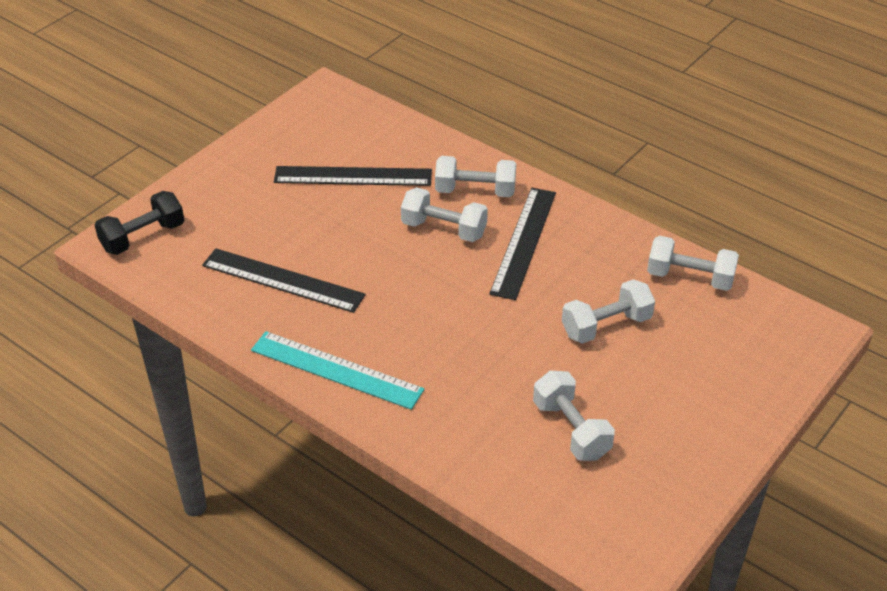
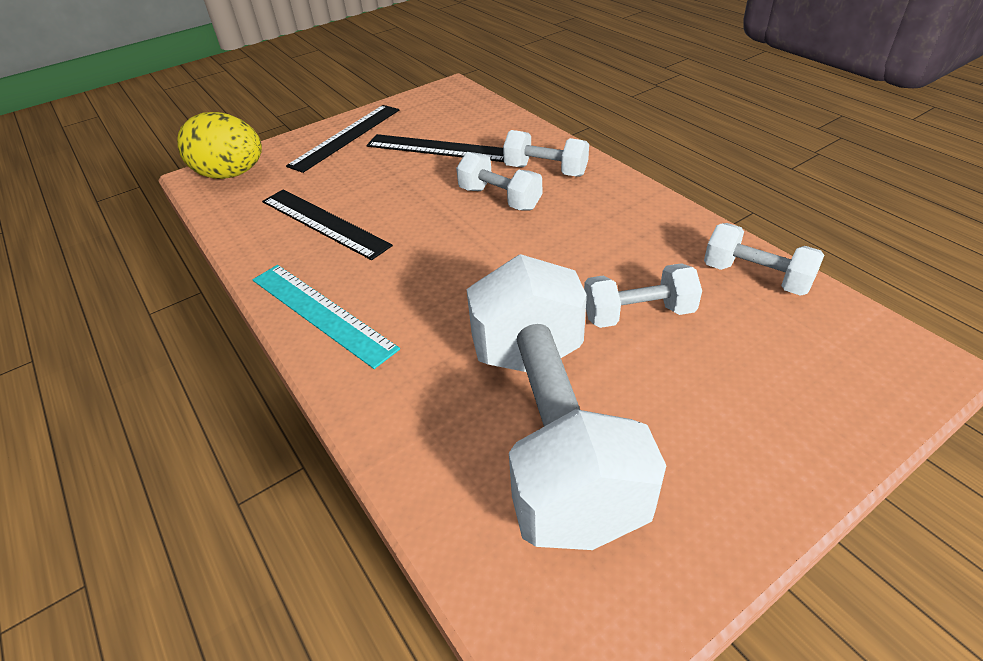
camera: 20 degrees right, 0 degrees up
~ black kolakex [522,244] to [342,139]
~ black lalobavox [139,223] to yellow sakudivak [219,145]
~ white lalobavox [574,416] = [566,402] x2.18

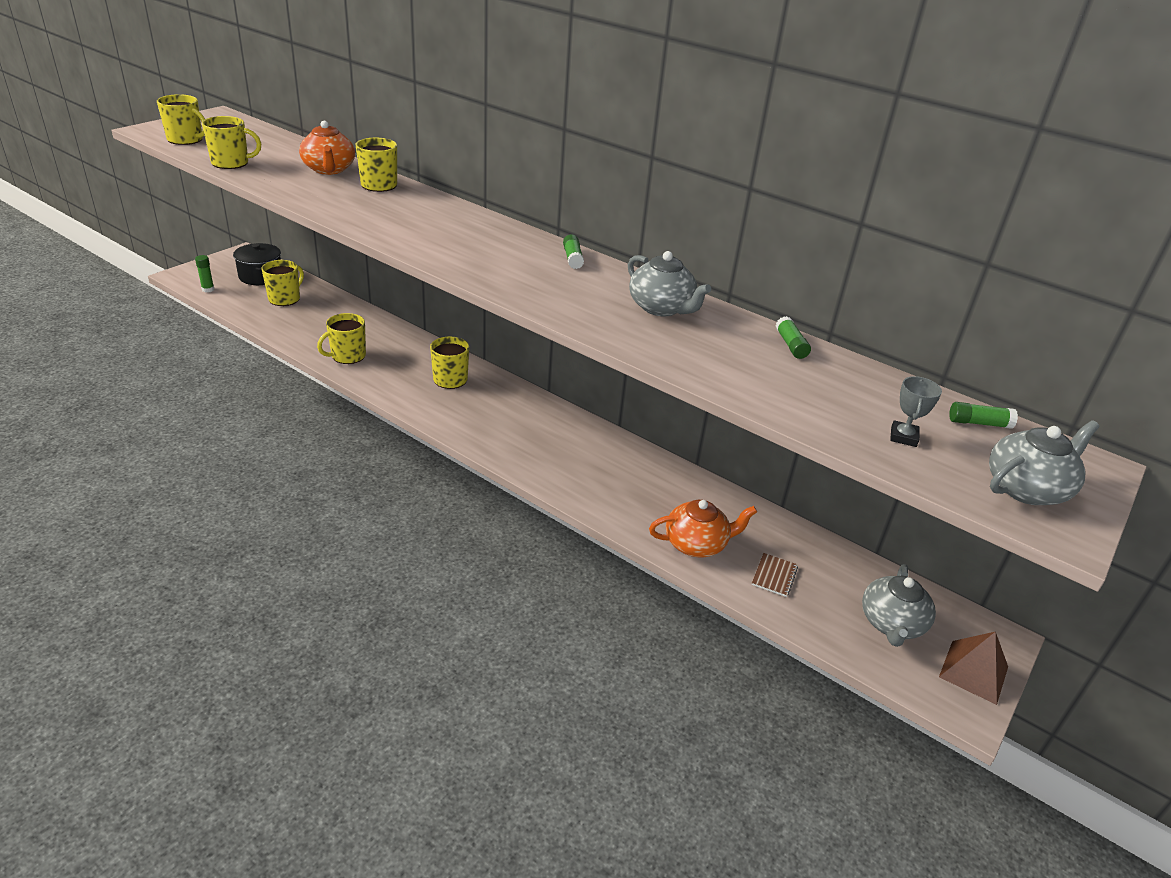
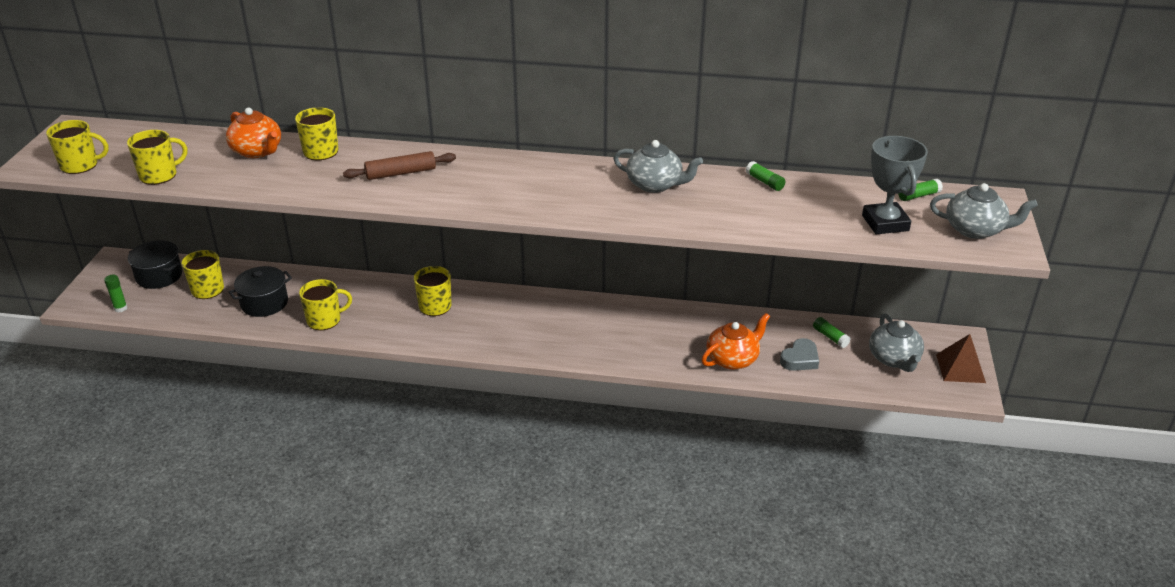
camera: 25 degrees left, 0 degrees up
+ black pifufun [260,291]
+ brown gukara [399,165]
~ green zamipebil [573,252] to [832,332]
~ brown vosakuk [775,575] to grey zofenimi [799,354]
~ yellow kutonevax [341,338] = [325,304] 135 degrees counterclockwise
~ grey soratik [1044,462] = [984,211] 75 degrees clockwise
~ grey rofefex [916,411] = [895,185] x1.93

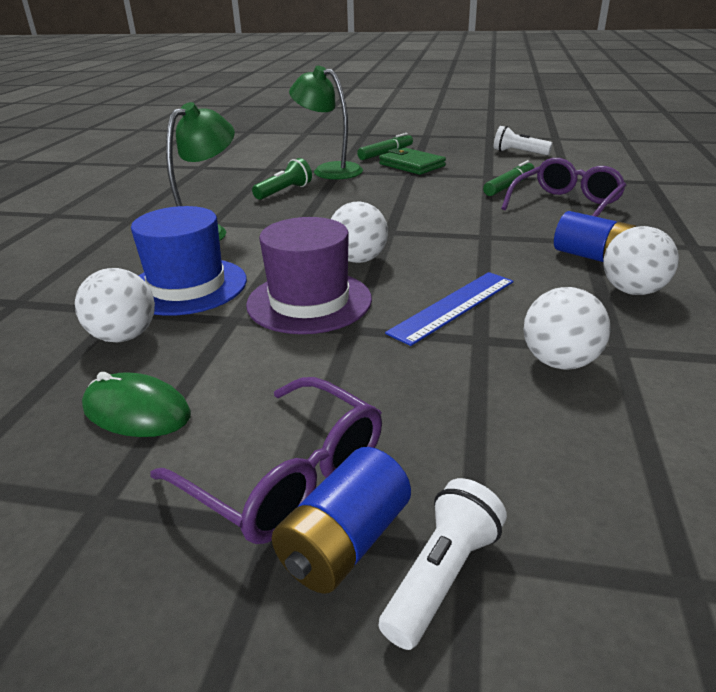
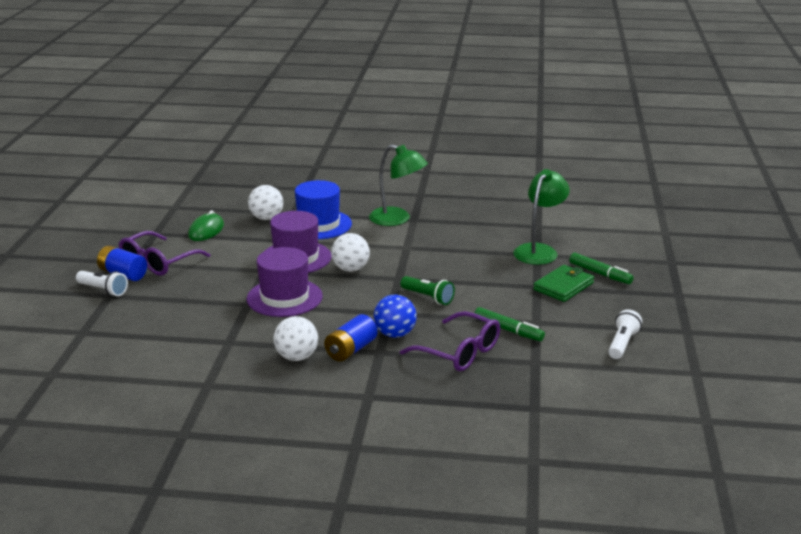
camera: 85 degrees right, 5 degrees down
- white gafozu [567,328]
+ blue gafozu [395,316]
~ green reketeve [282,179] to [427,290]
~ blue kolakex [449,309] to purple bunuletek [285,282]

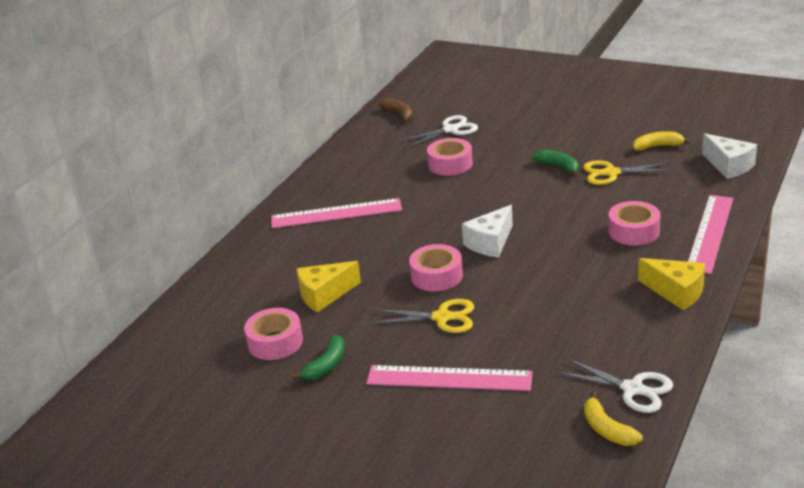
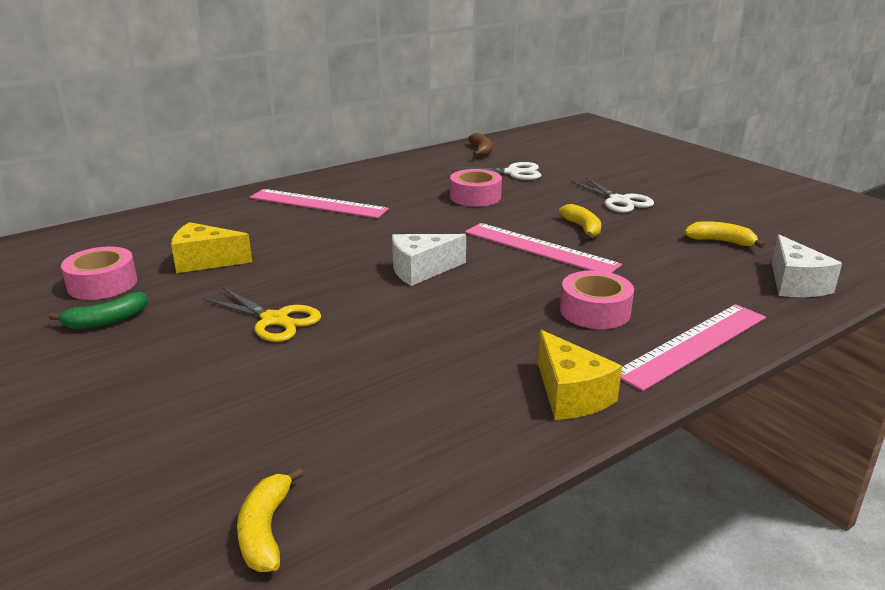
camera: 25 degrees right, 5 degrees down
- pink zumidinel [436,267]
- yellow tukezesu [628,172]
~ pink kolakex [449,378] to [543,248]
~ white tukezesu [615,385] to [612,195]
~ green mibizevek [555,163] to yellow mibizevek [580,221]

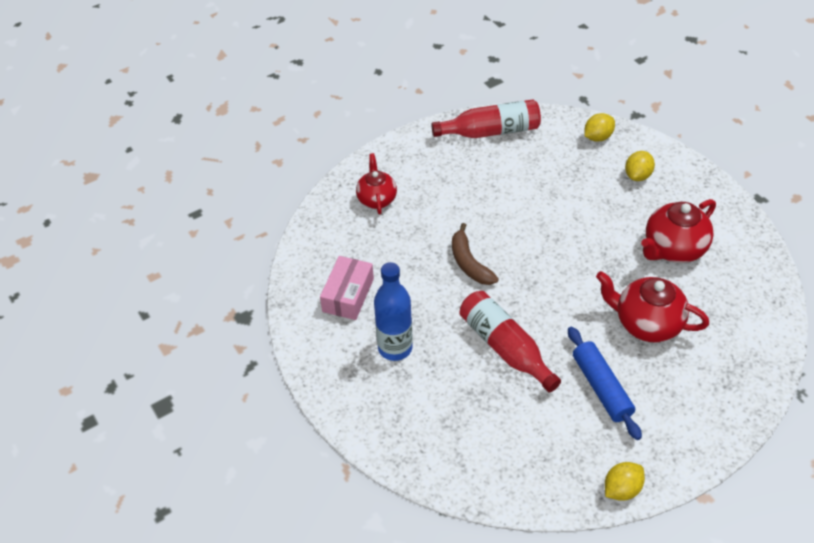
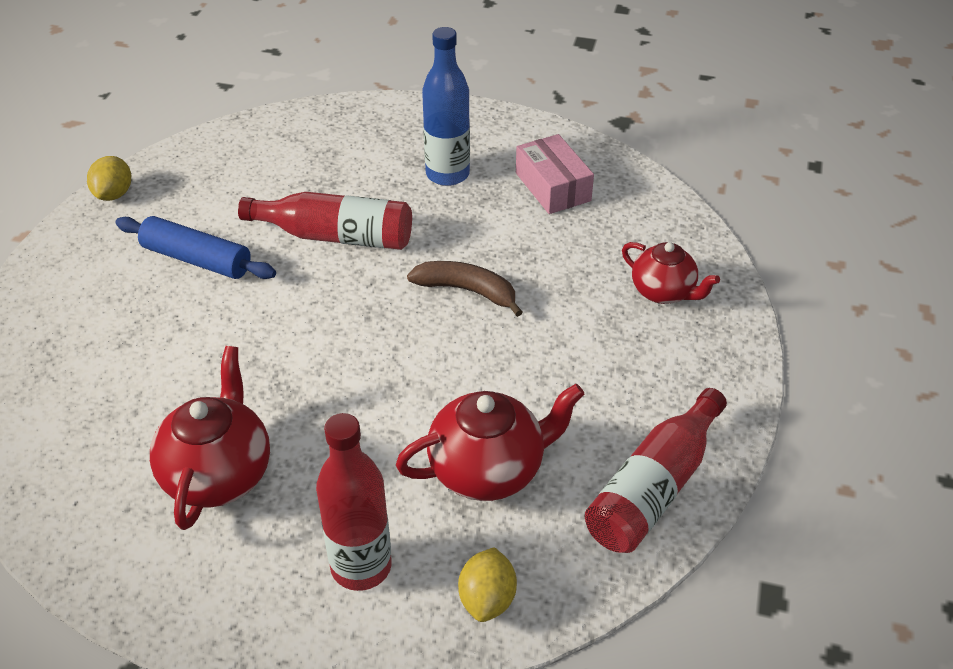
camera: 135 degrees right, 5 degrees down
~ red soratik [652,306] to [490,442]
~ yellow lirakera [640,166] to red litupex [354,502]

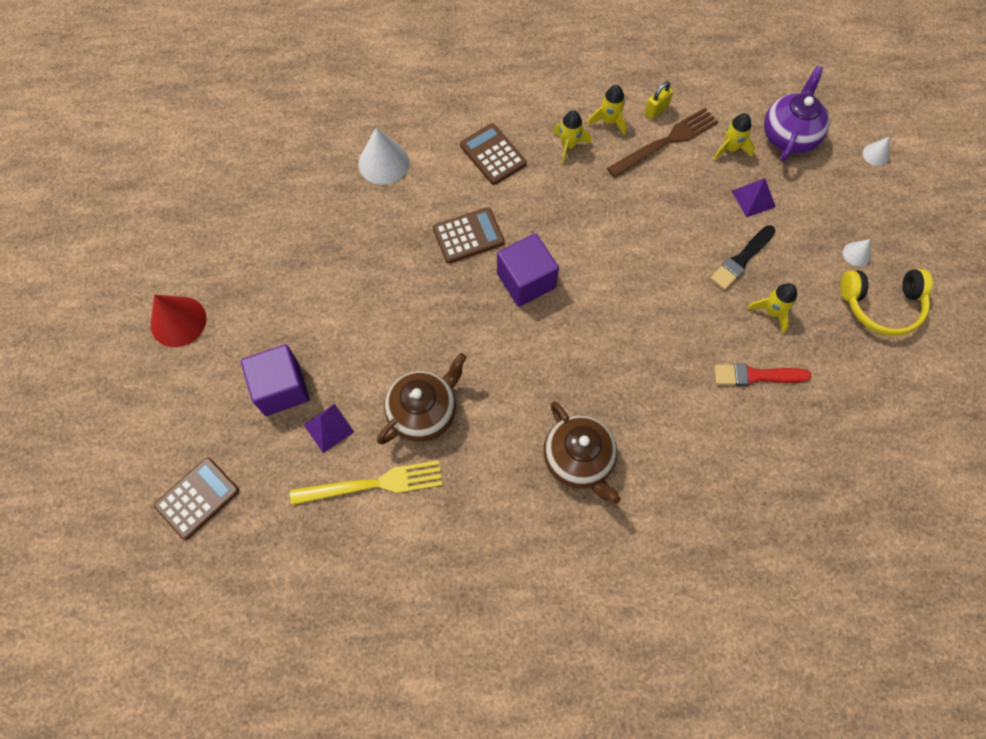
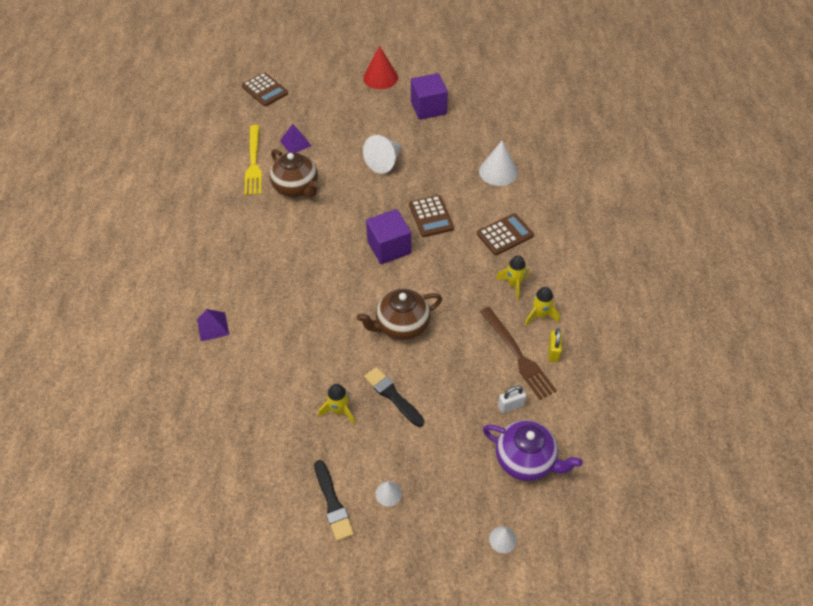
camera: 95 degrees right, 15 degrees down
- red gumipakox [762,375]
+ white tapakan [382,154]
~ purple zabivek [275,380] to [429,96]
~ brown soratik [582,452] to [399,314]
~ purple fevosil [754,197] to [213,325]
~ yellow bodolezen [734,137] to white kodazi [512,399]
~ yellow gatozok [886,302] to black gumipakox [334,500]
~ yellow kodazi [659,100] = [555,345] 45 degrees clockwise

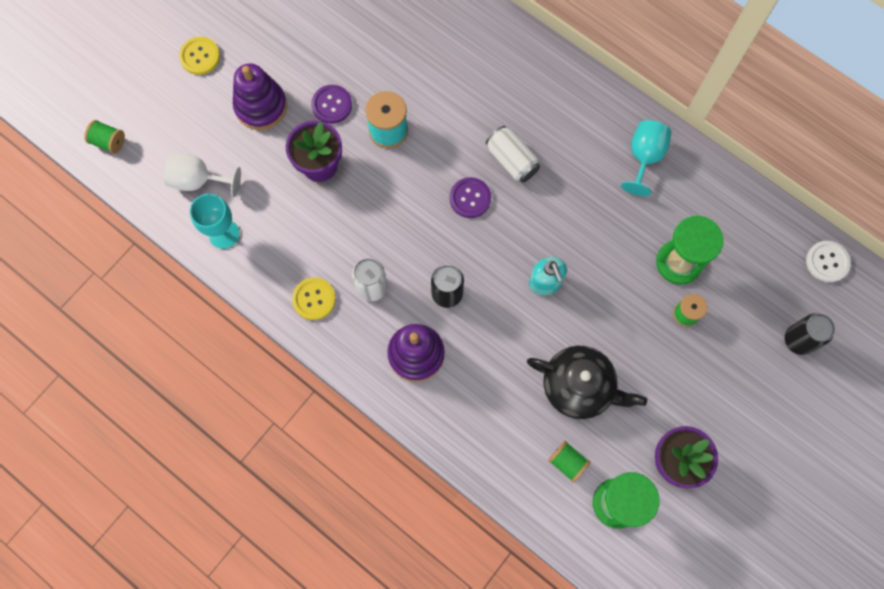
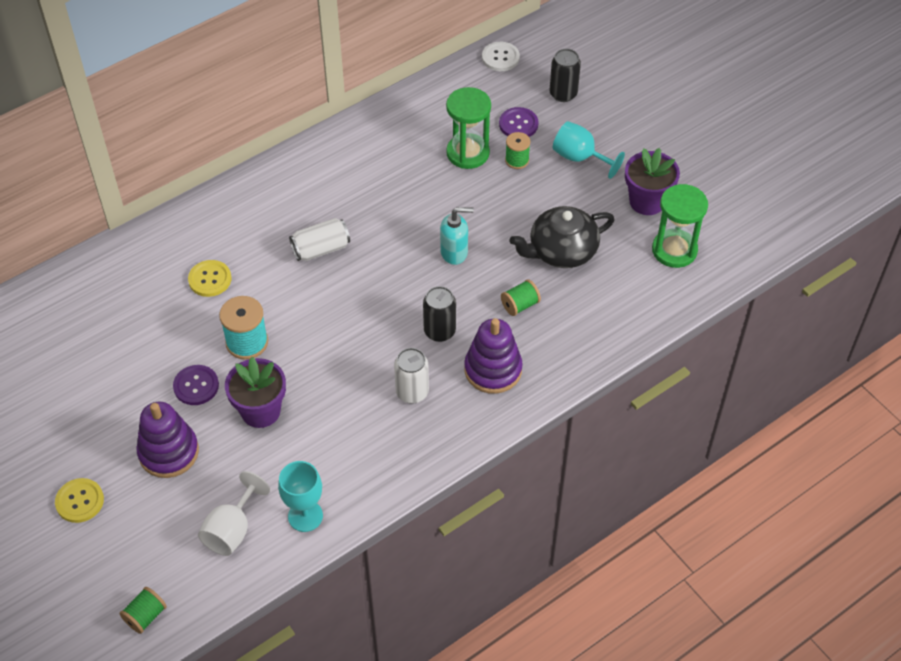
camera: 75 degrees left, 20 degrees down
~ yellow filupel [314,298] to [209,278]
~ purple filupel [470,197] to [519,122]
~ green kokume [569,461] to [521,297]
~ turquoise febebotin [646,158] to [589,150]
~ black soratik [587,382] = [562,237] 150 degrees counterclockwise

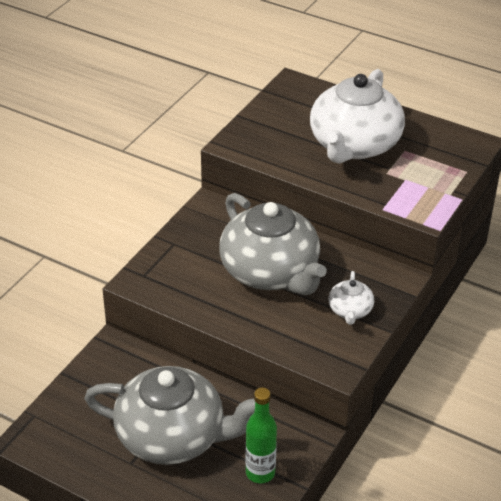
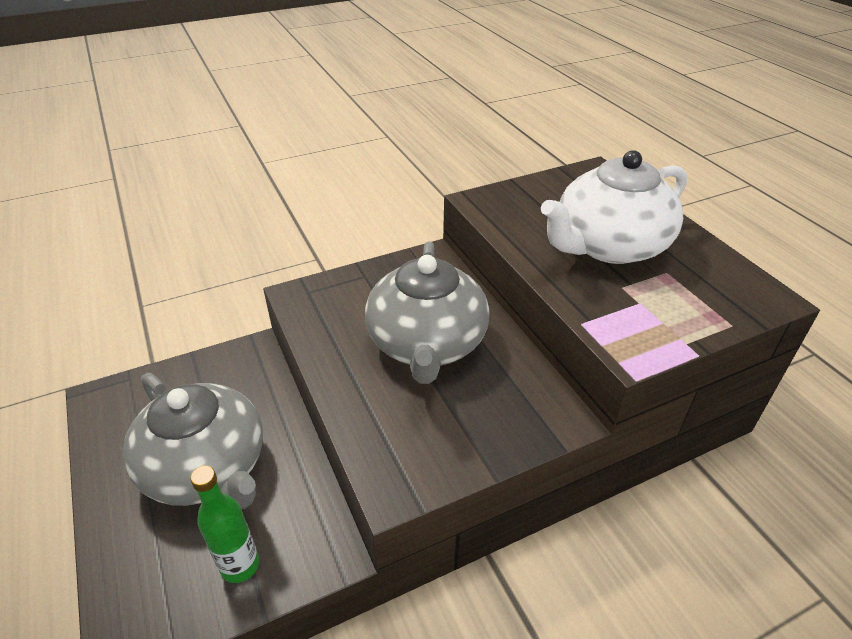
camera: 35 degrees right, 0 degrees up
- white soratik [351,298]

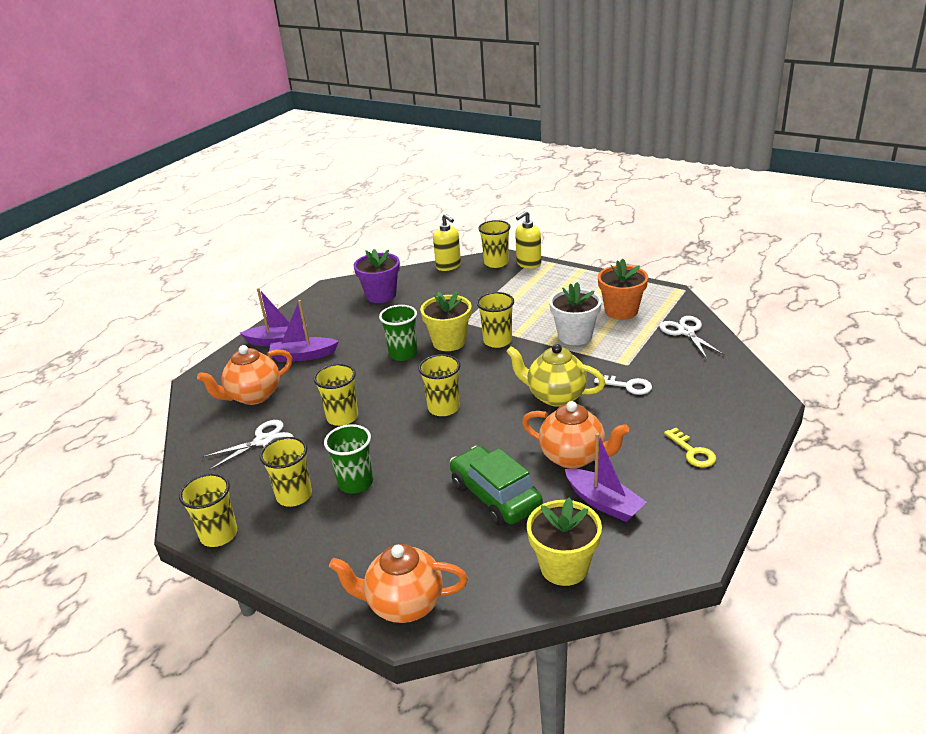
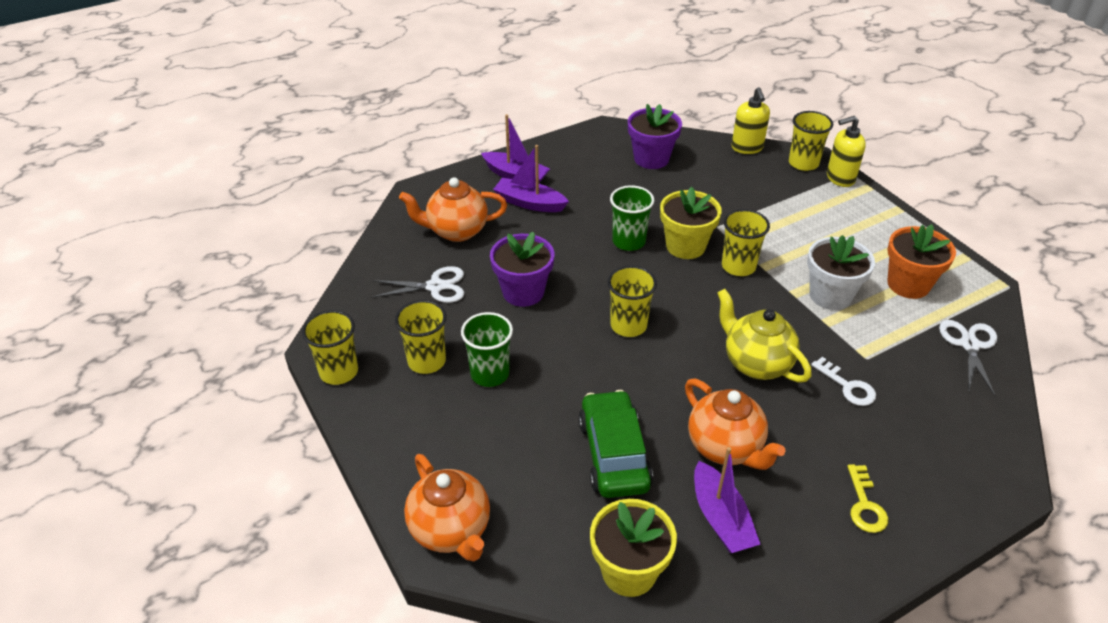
camera: 25 degrees right, 10 degrees up
~ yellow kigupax [336,395] to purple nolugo [522,269]
~ orange soratik [398,583] = [447,507] 150 degrees counterclockwise

